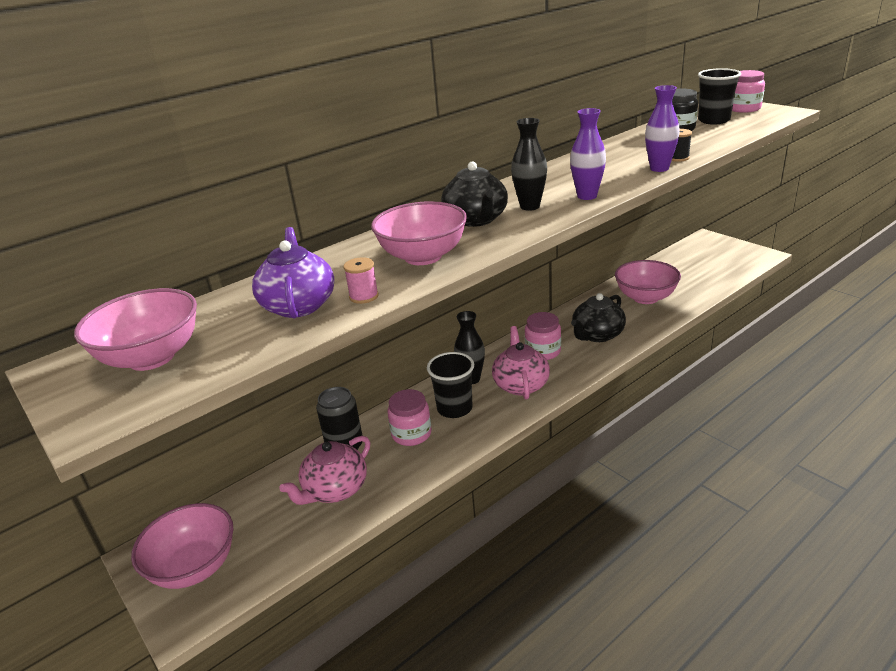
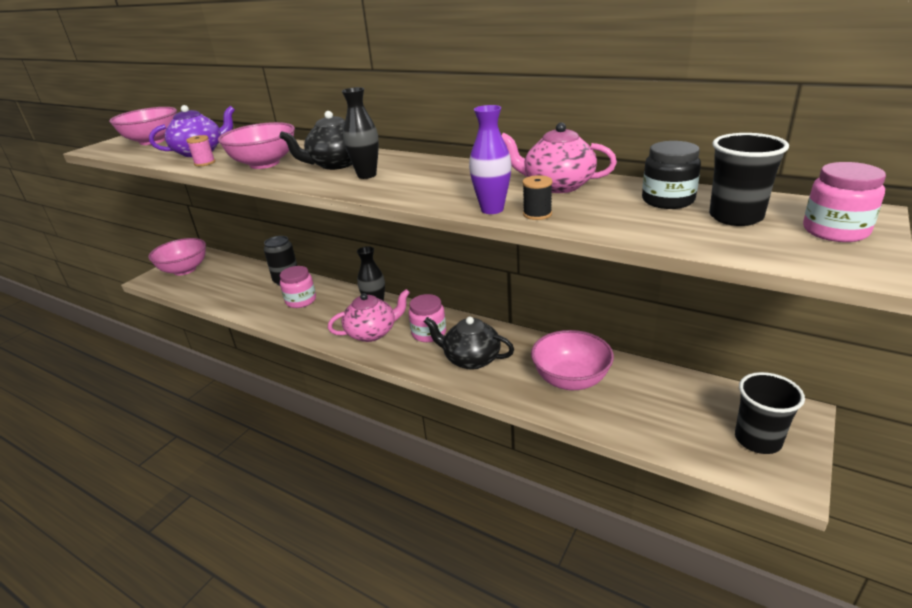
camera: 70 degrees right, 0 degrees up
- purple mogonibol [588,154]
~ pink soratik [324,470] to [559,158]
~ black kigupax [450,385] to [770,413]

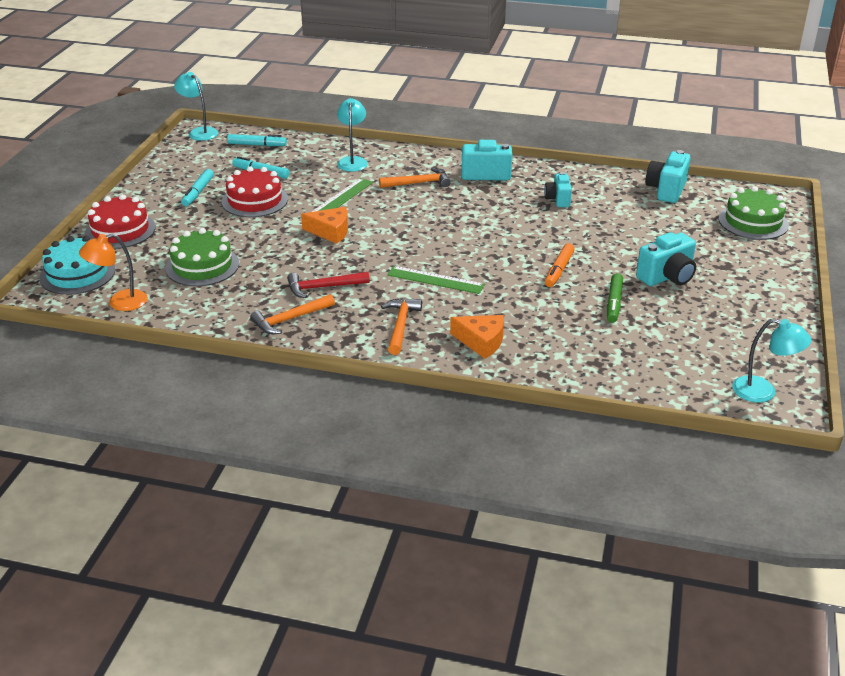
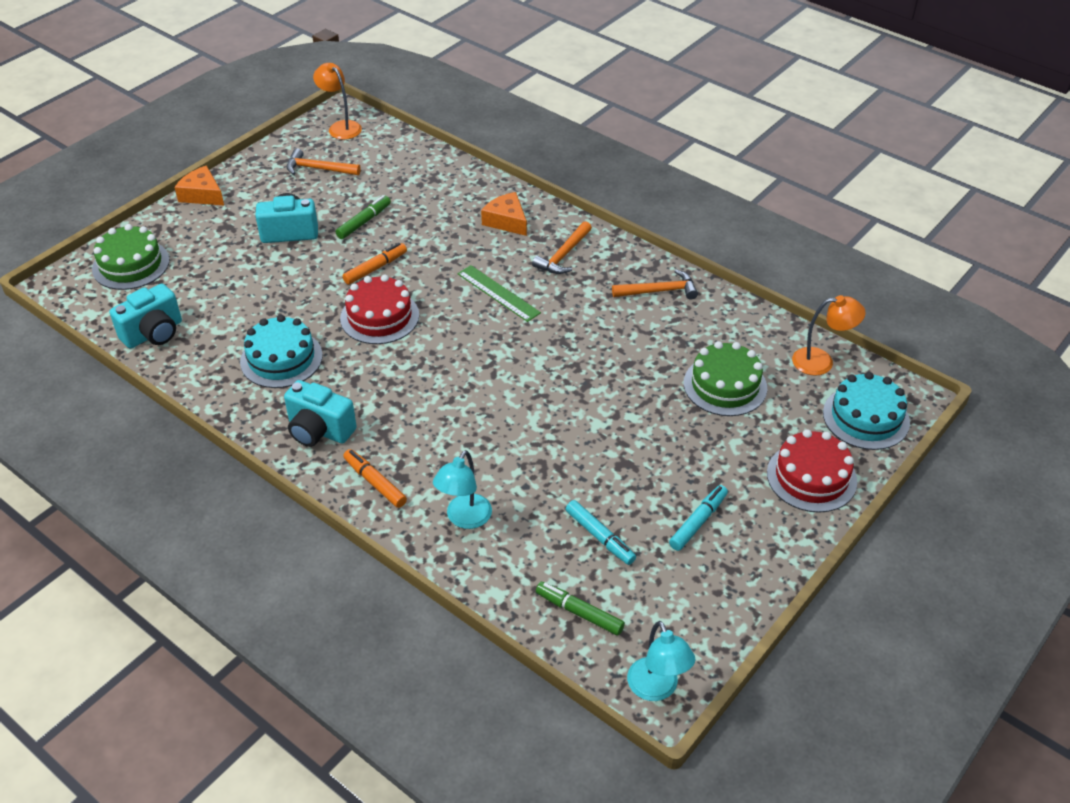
camera: 155 degrees left, 10 degrees up
- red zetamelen [328,285]
- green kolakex [342,195]
+ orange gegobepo [375,478]
~ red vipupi [255,191] to [379,309]
~ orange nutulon [324,225] to [199,185]
~ orange zetamelen [415,178] to [323,161]
~ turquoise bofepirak [558,189] to turquoise vipupi [281,351]
~ turquoise gegobepo [257,140] to green gegobepo [580,608]
~ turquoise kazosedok [772,360] to orange kazosedok [337,101]

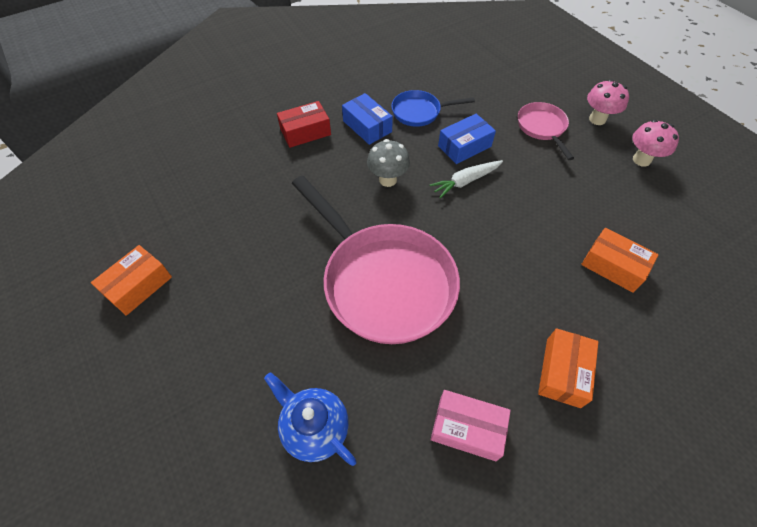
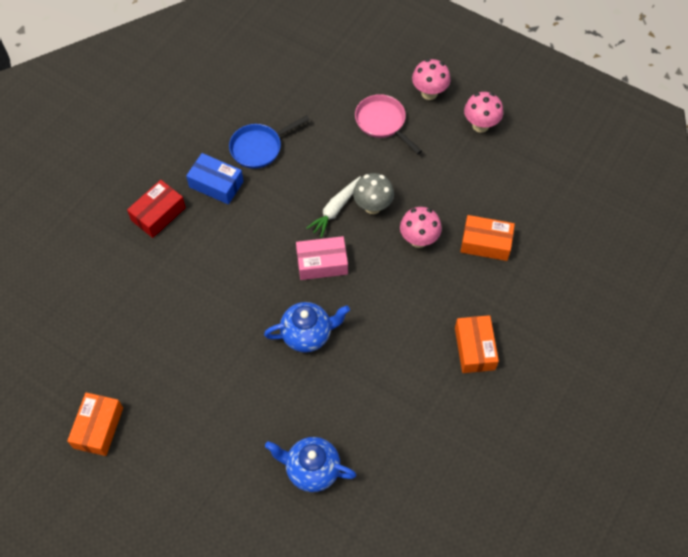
camera: 25 degrees left, 5 degrees up
- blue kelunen [467,139]
+ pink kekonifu [421,227]
~ grey kekonifu [388,163] to [373,193]
~ pink kelunen [471,425] to [322,258]
~ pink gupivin [376,259] to blue soratik [307,327]

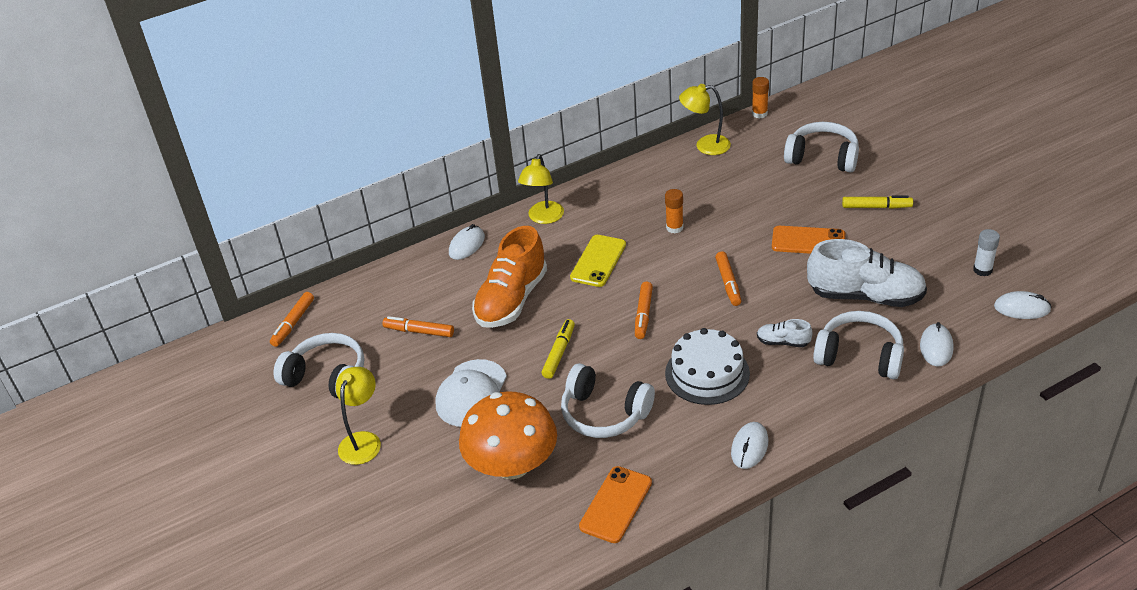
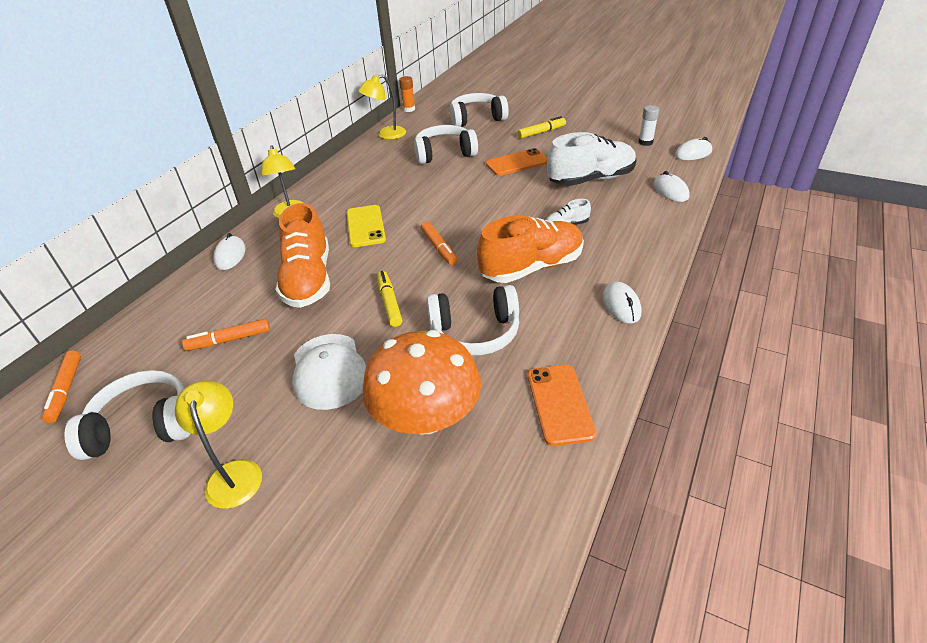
camera: 35 degrees left, 0 degrees up
- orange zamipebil [674,211]
- orange gegobepo [728,279]
~ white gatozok [858,345] to [446,144]
~ white vipupi [707,366] to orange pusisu [530,249]

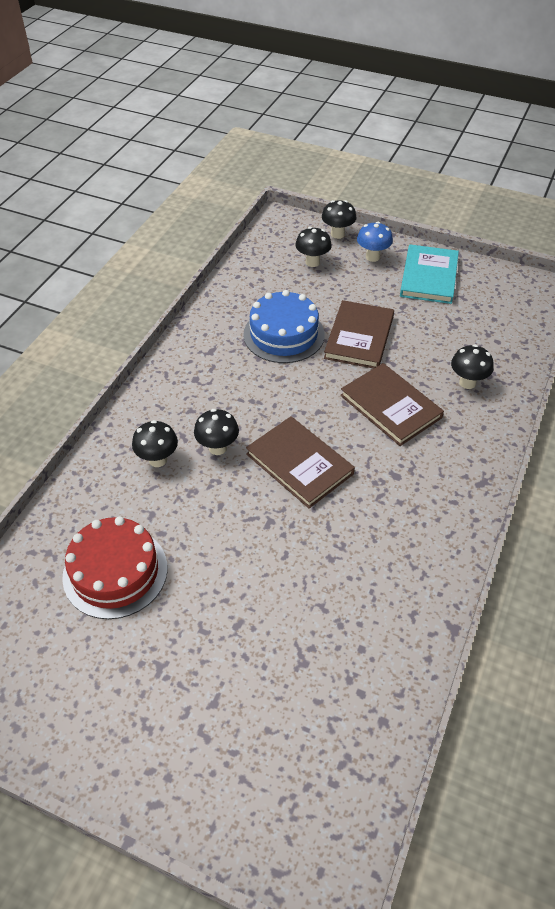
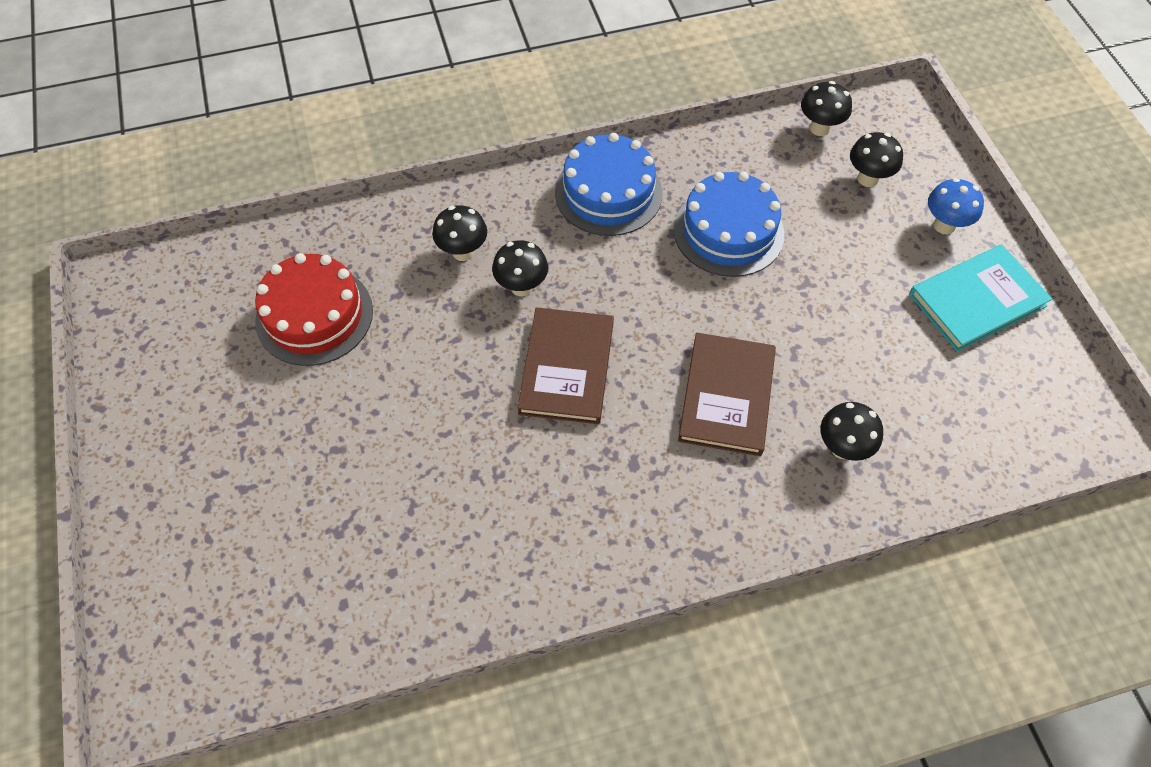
camera: 50 degrees right, 10 degrees up
- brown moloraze [359,334]
+ blue vipupi [609,184]
~ black kekonifu [339,219] to [826,108]

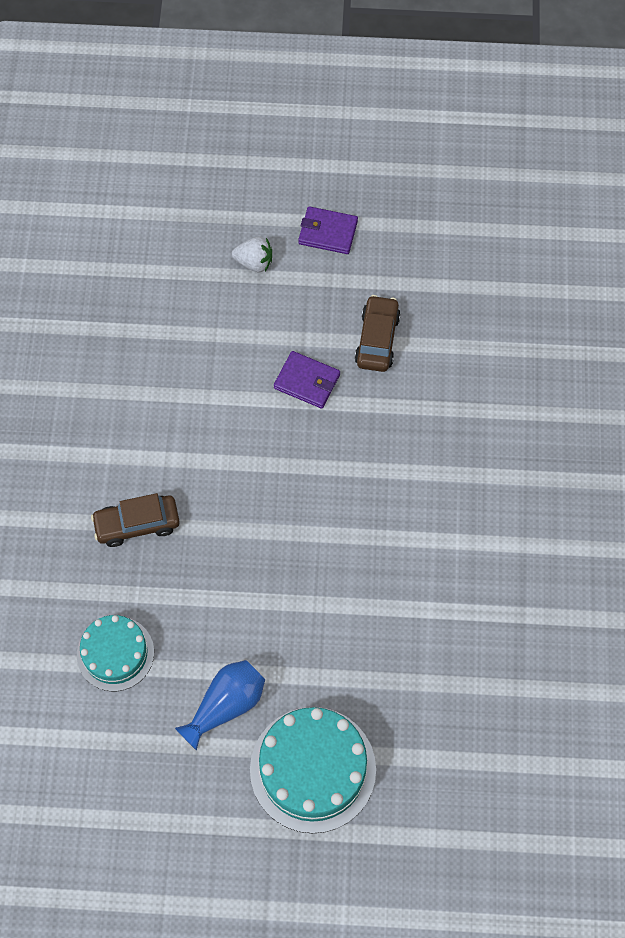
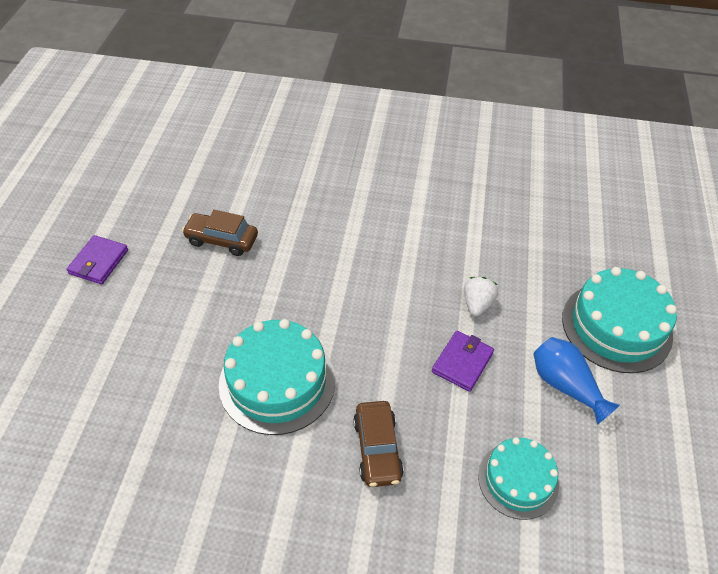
camera: 85 degrees left, 15 degrees down
+ turquoise vipupi [277,377]
~ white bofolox [252,254] to [481,297]
~ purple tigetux [307,380] to [463,361]

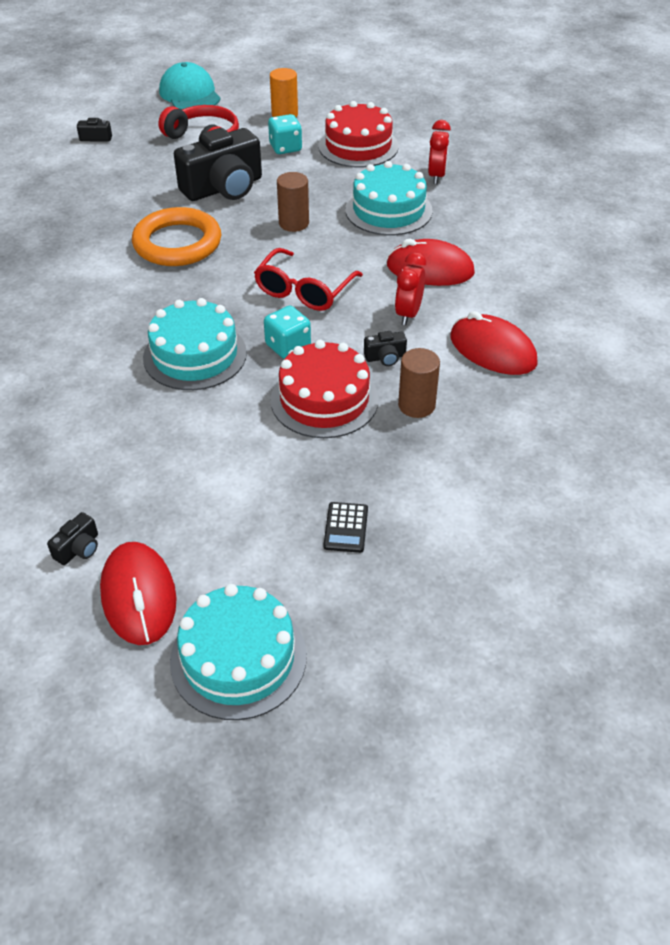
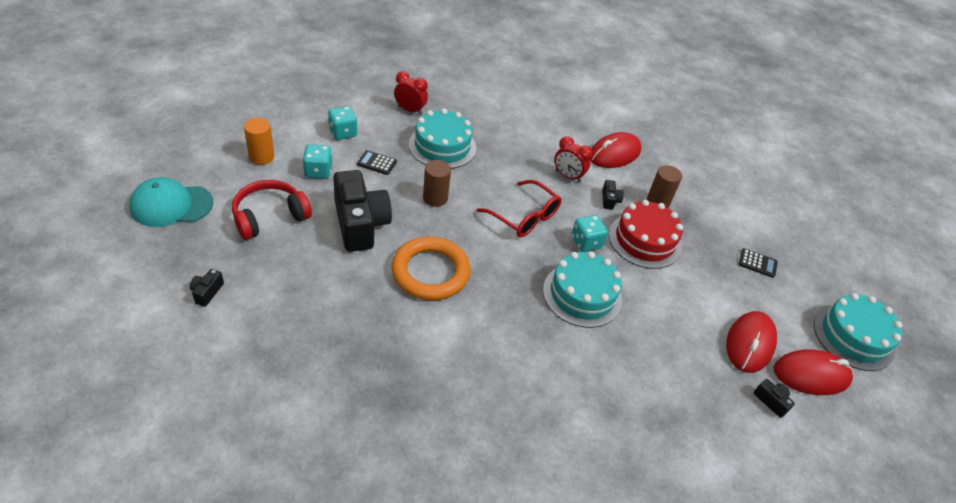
camera: 80 degrees left, 0 degrees up
+ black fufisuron [377,162]
~ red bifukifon [431,262] to [751,342]
~ red vipupi [359,134] to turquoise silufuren [343,123]

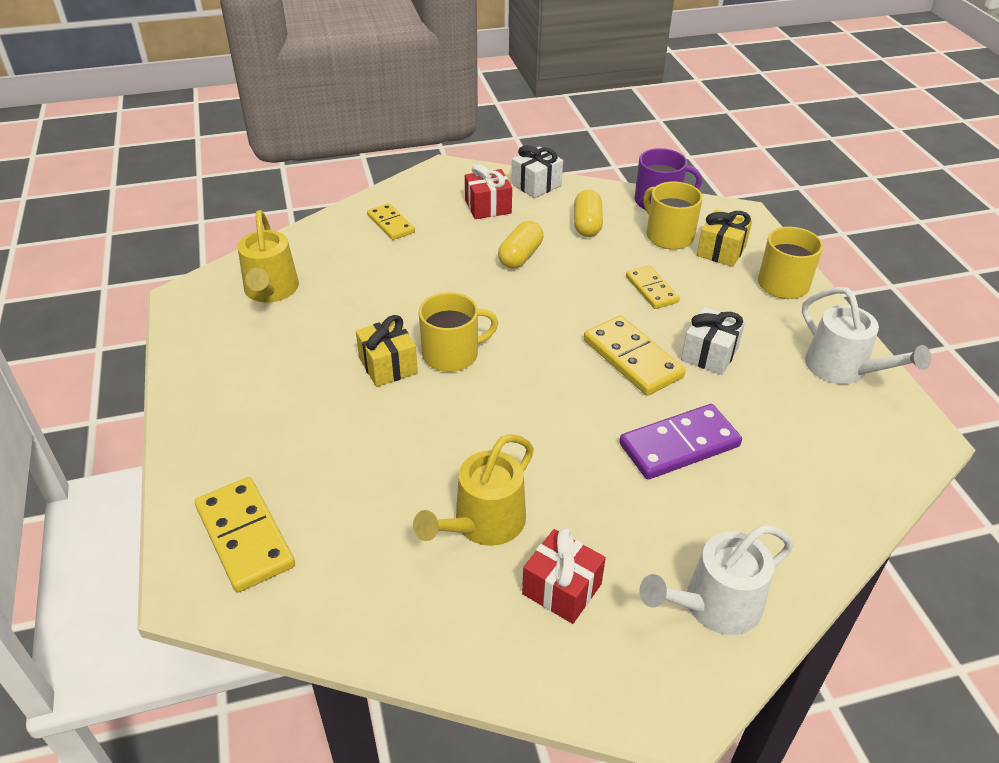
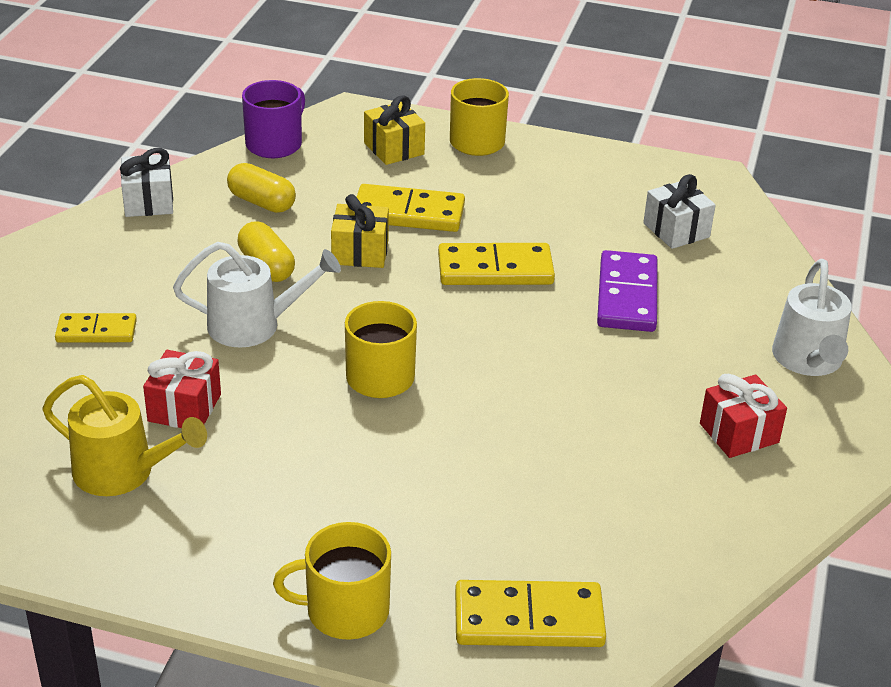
camera: 60 degrees left, 5 degrees down
- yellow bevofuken [473,490]
~ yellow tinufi [387,351] to [360,231]
~ red tinufi [488,191] to [182,389]
~ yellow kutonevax [673,216] to [332,581]
~ white tinufi [713,341] to [679,211]
~ white bevofuken [866,335] to [257,295]
~ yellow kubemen [653,287] = [411,208] x1.58

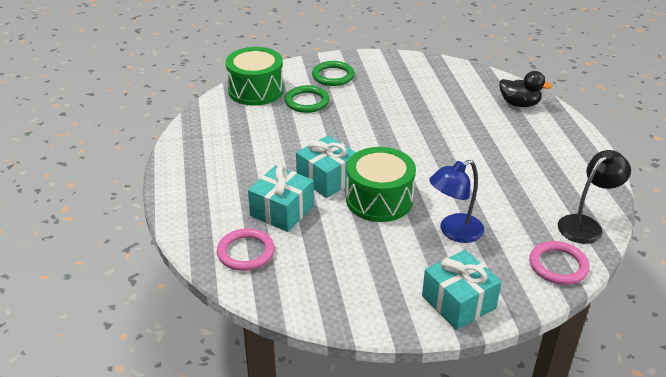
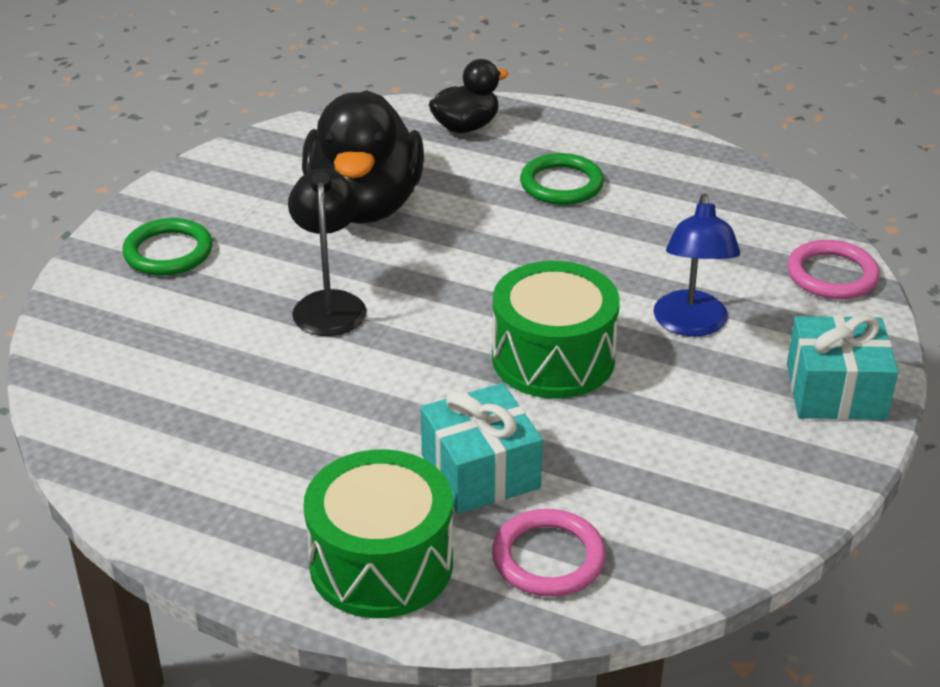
camera: 55 degrees left, 0 degrees up
- turquoise tinufi [326,166]
+ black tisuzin [363,157]
~ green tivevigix [255,76] to [378,533]
~ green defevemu [307,99] to [562,179]
~ black kazosedok [594,197] to [327,252]

